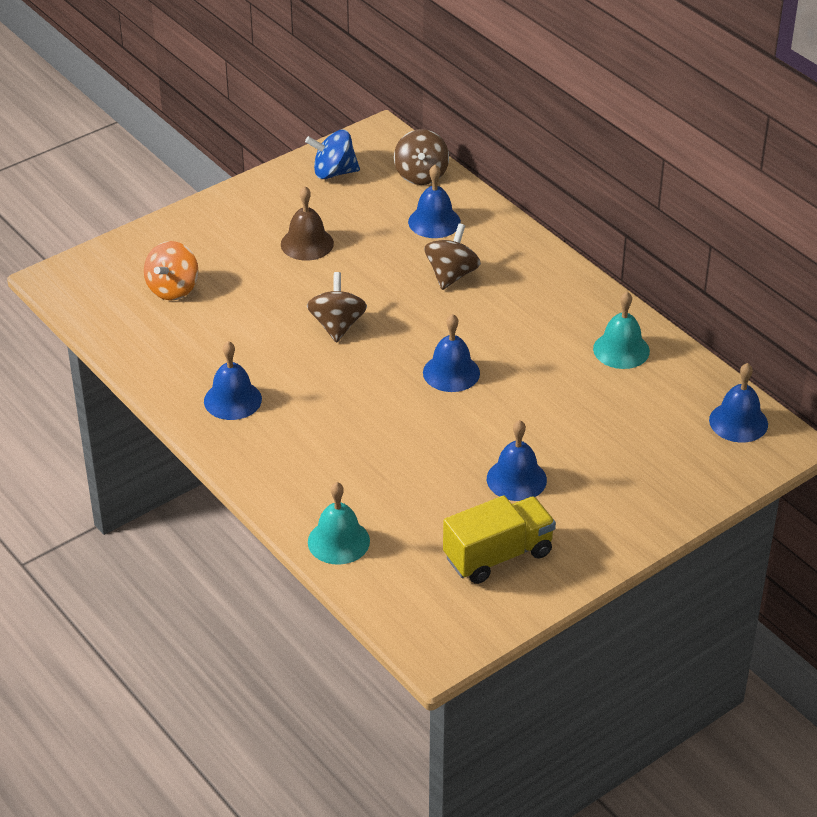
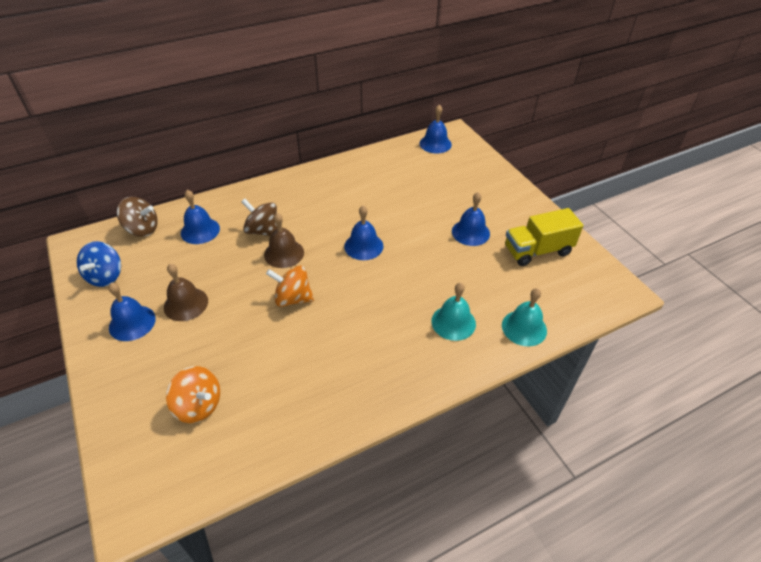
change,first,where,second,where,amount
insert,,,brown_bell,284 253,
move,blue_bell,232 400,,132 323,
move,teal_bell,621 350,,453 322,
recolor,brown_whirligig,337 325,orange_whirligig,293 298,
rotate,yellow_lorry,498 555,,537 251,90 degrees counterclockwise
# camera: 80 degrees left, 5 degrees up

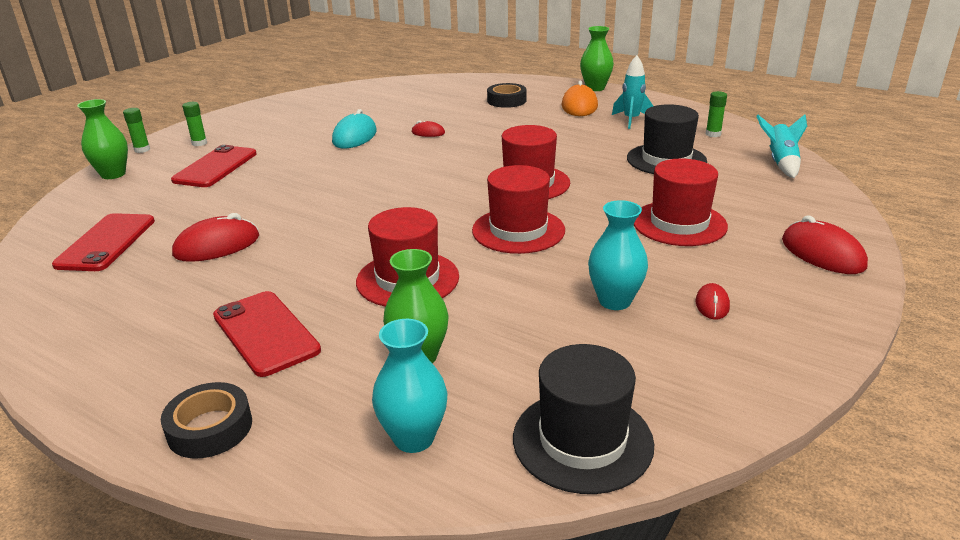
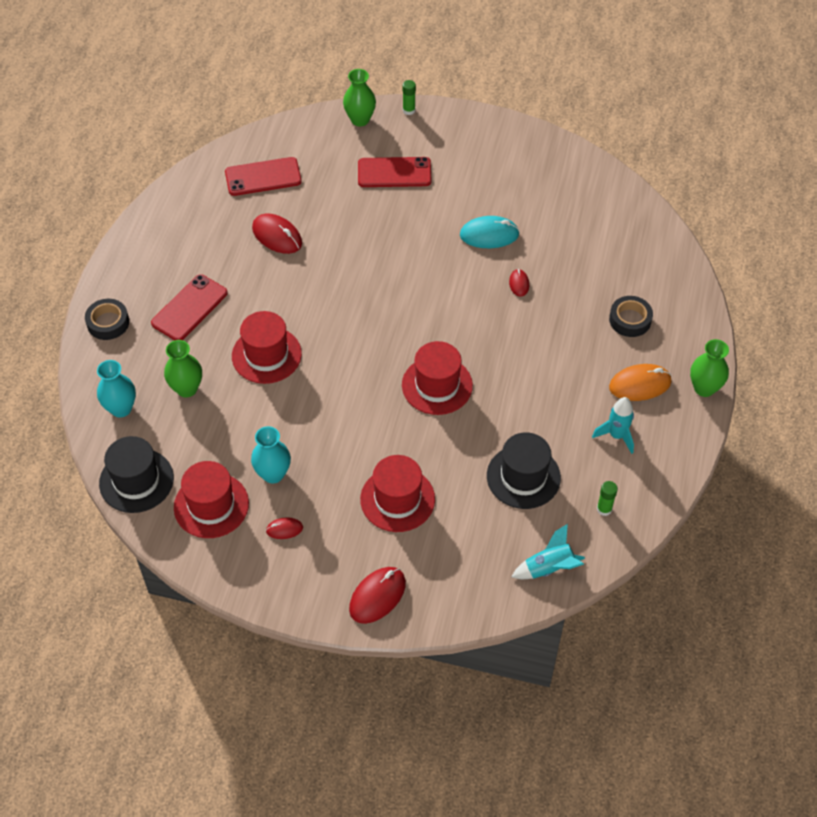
change,first,where,second,where,amount
delete,green_stick_of_glue,199 143,,,
move,red_tall_hat,518 230,,211 505,
# camera: 70 degrees right, 25 degrees up

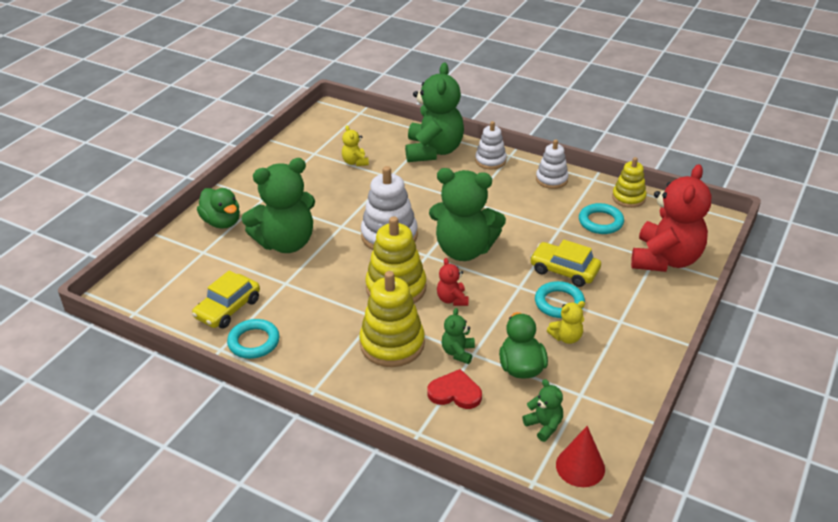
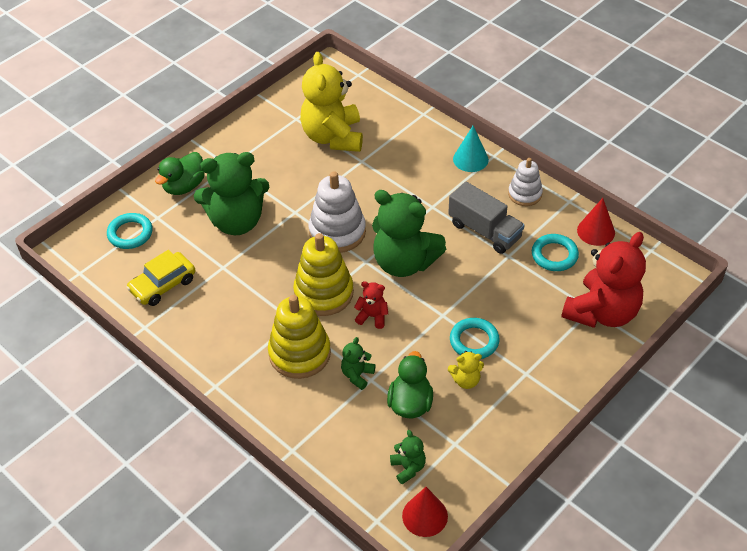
change,first,where,second,where,amount
delete,green_teddy_bear,433 151,,,
delete,red_heart_shape,455 392,,,
delete,yellow_toy_car,564 270,,,
insert,,,gray_lorry,484 231,
move,teal_torus,254 342,,130 233,
replace,pure_white_stacking_rings,490 161,teal_cone,470 159,
replace,yellow_stacking_rings,628 198,red_cone,596 231,
rotate,green_toy_duck,222 222,,184 186,60 degrees clockwise
rotate,red_teddy_bear,452 299,,372 316,105 degrees clockwise
resize,yellow_teddy_bear,355 162,,333 137,x2.29
# camera: 15 degrees right, 10 degrees up

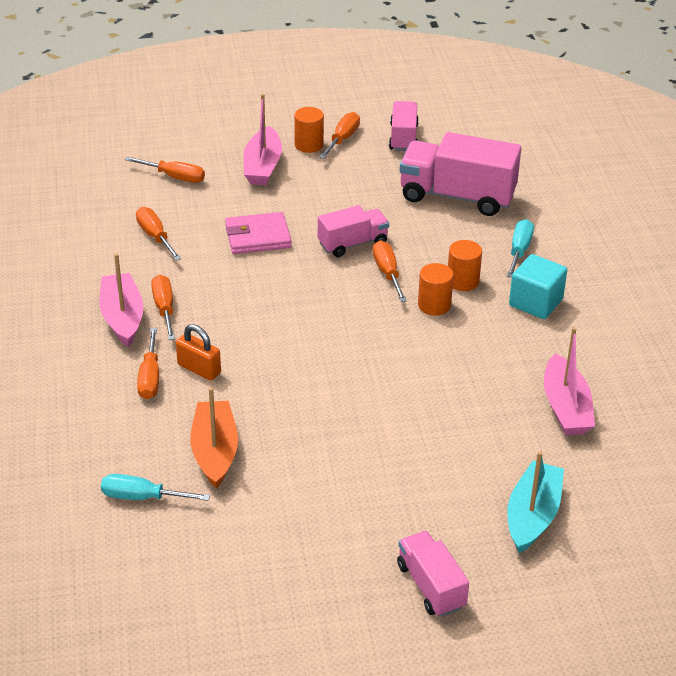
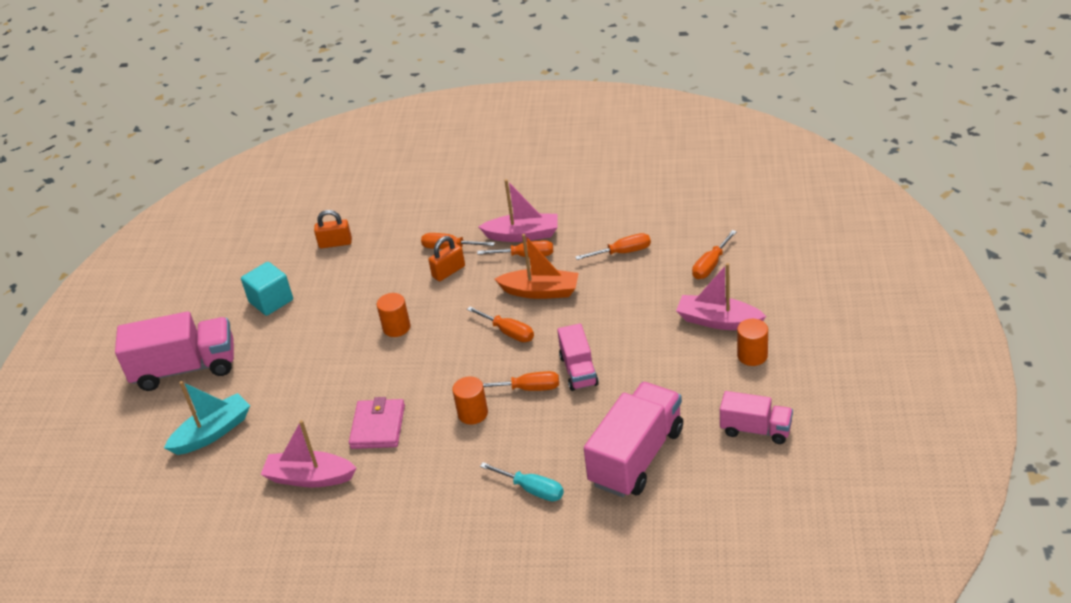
change,first,where,second,where,amount
move,orange_sailboat,215 452,,540 291,
move,rosy_card_wallet,258 237,,378 427,
move,orange_flat_screwdriver,342 139,,508 332,
move,orange_cylinder,462 281,,396 328,
move,teal_block,535 302,,271 301,
replace,teal_flat_screwdriver,142 497,orange_small_lock,335 243,
rotate,teal_sailboat,532 516,,212 433,75 degrees counterclockwise
resize,rosy_lorry,431 586,,185 368,x1.73
# camera: 110 degrees right, 0 degrees up

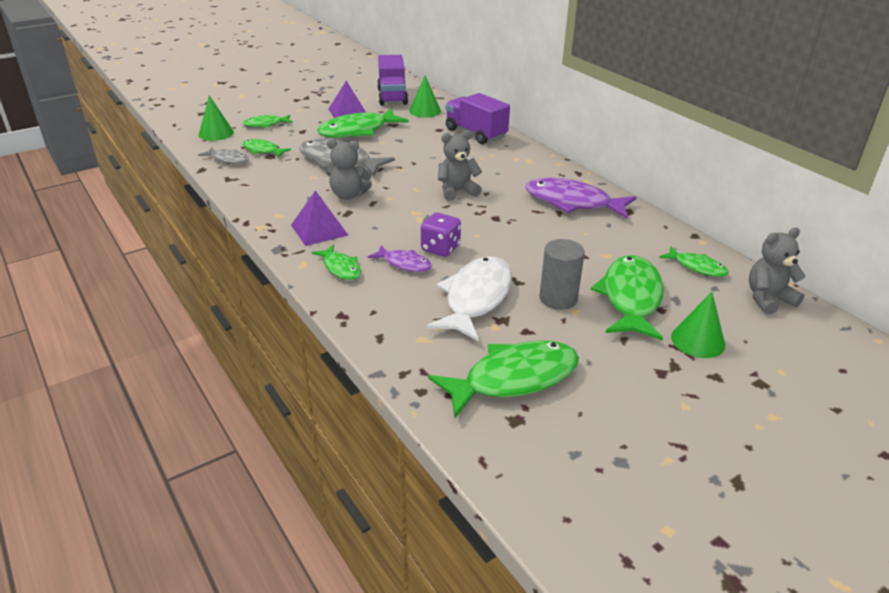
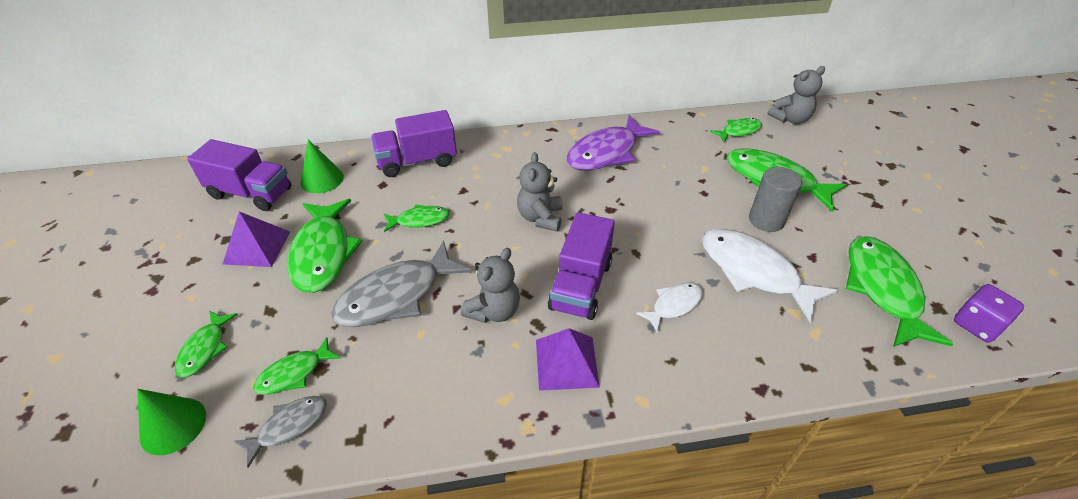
change,first,where,second,where,amount
delete,green_cone,698 340,,,
insert,,,royal_purple_lorry,581 285,
move,green_toy_fish,340 268,,419 220,
move,royal_purple_die,440 248,,976 325,
recolor,royal_purple_toy_fish,404 264,pure_white_toy_fish,673 305,
rotate,gray_teddy_bear,768 299,,790 119,120 degrees counterclockwise
# camera: 65 degrees left, 10 degrees up

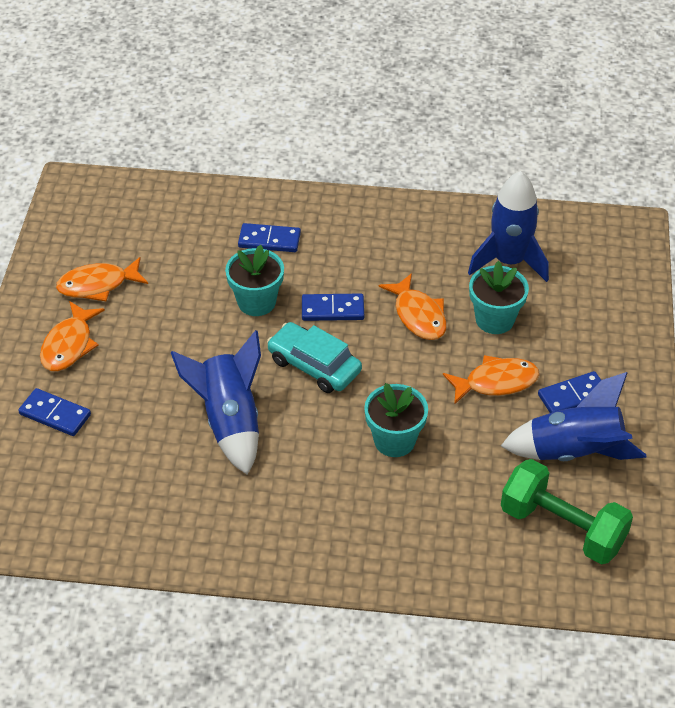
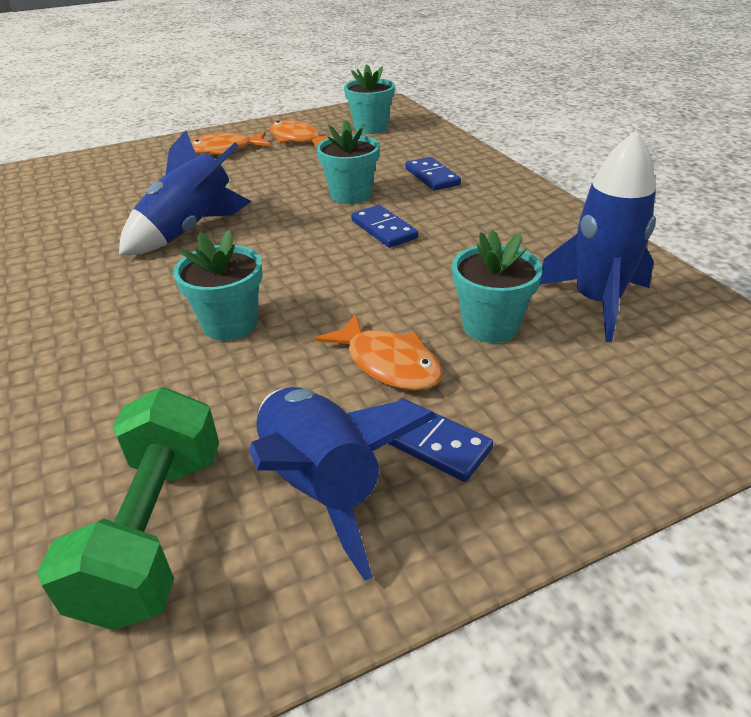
change,first,where,second,where,amount
delete,blue_domino,55 414,,,
delete,teal_toy_car,314 365,,,
delete,orange_toy_fish,418 315,,,
insert,,,teal_potted_plant,370 128,
# camera: 60 degrees right, 10 degrees down

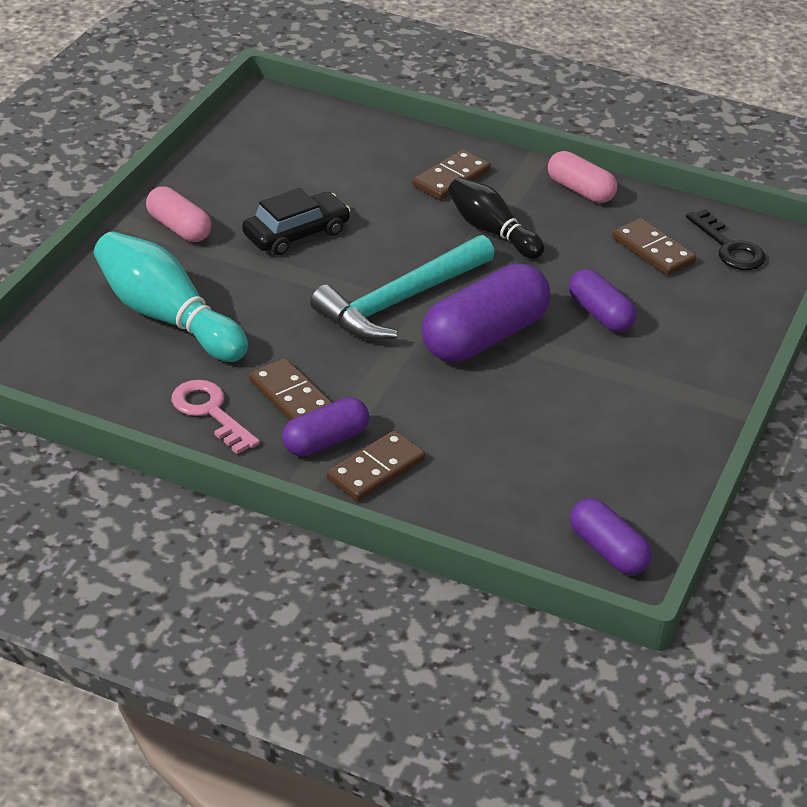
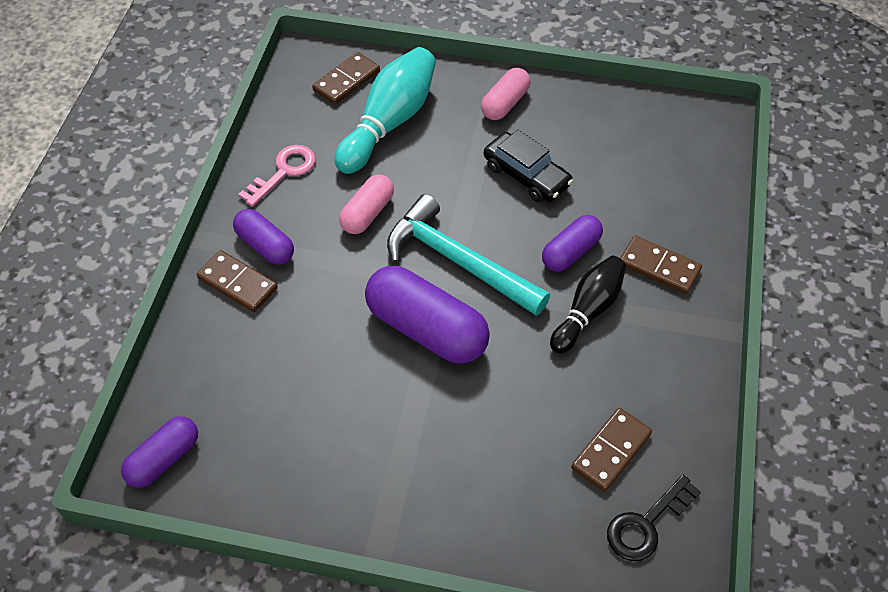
change,first,where,second,where,amount
move,brown_domino,291 397,,346 81,
move,rosy_pill_shape,580 190,,367 213,
move,royal_purple_pill_shape,600 314,,570 252,
# camera: 80 degrees right, 15 degrees up

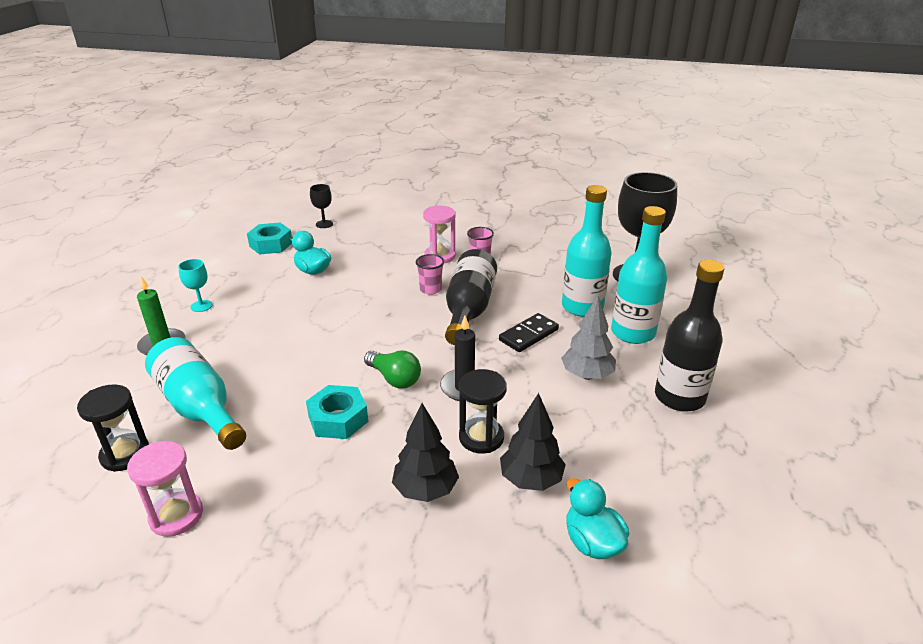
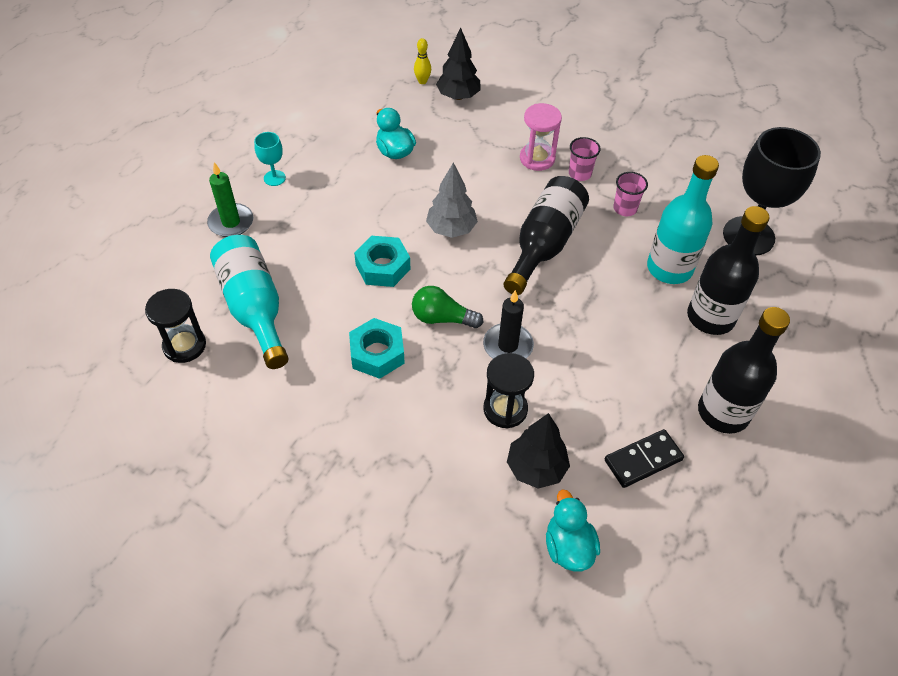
change,first,where,second,where,amount
delete,rosy_hourglass,176 516,,,
move,teal_nut,271 244,,383 267,
move,black_tree,425 490,,458 96,
move,rosy_cup,430 289,,625 208,
move,black_domino,529 335,,643 460,
move,gray_tree,587 375,,451 229,
replace,black_goblet,324 224,yellow_skittle,422 81,
recolor,teal_flask,633 333,black_flask,710 317,
rotate,green_light_bulb,394 379,,442 318,135 degrees clockwise
# camera: 15 degrees right, 20 degrees up

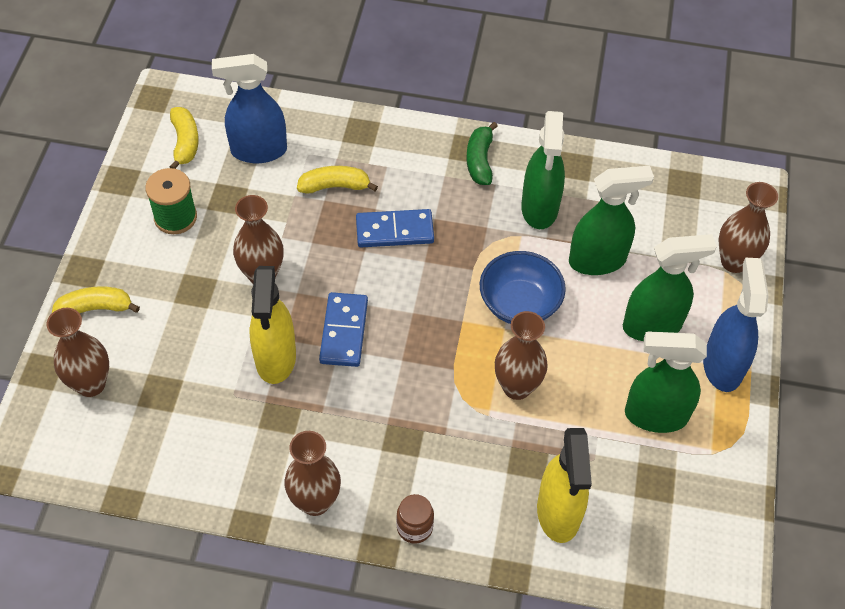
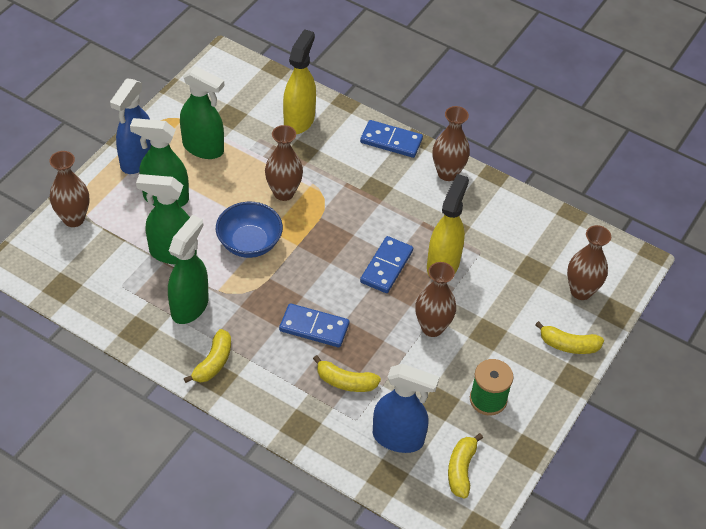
change,first,where,second,where,amount
replace,brown_preserve_jar,414 527,blue_domino,391 141,
recolor,green_toy_banana,480 161,yellow_toy_banana,213 362,
# camera: 160 degrees left, 5 degrees down

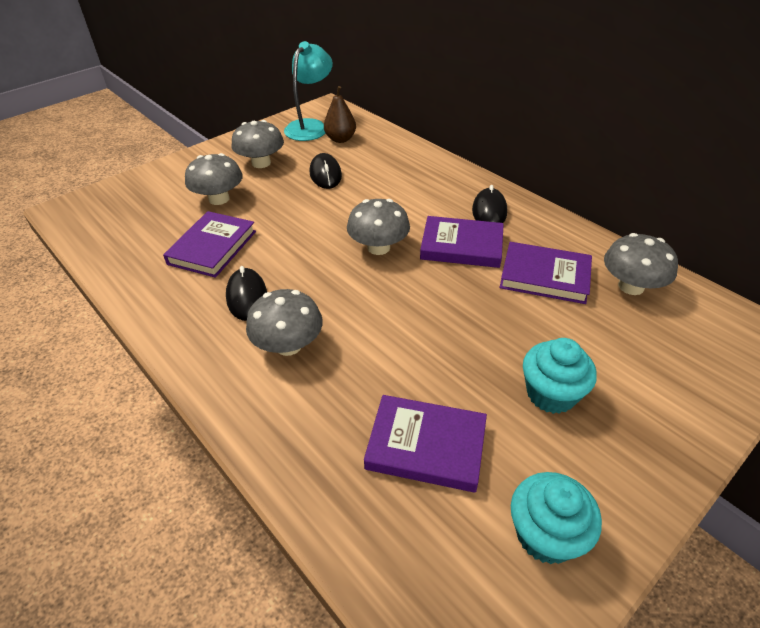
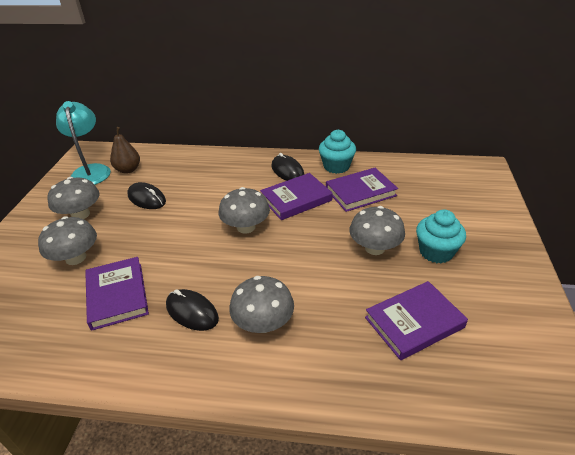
change,first,where,second,where,amount
move,teal_cupcake,545 534,,336 166,
move,gray_mushroom,631 286,,374 248,
# camera: 40 degrees left, 5 degrees down

